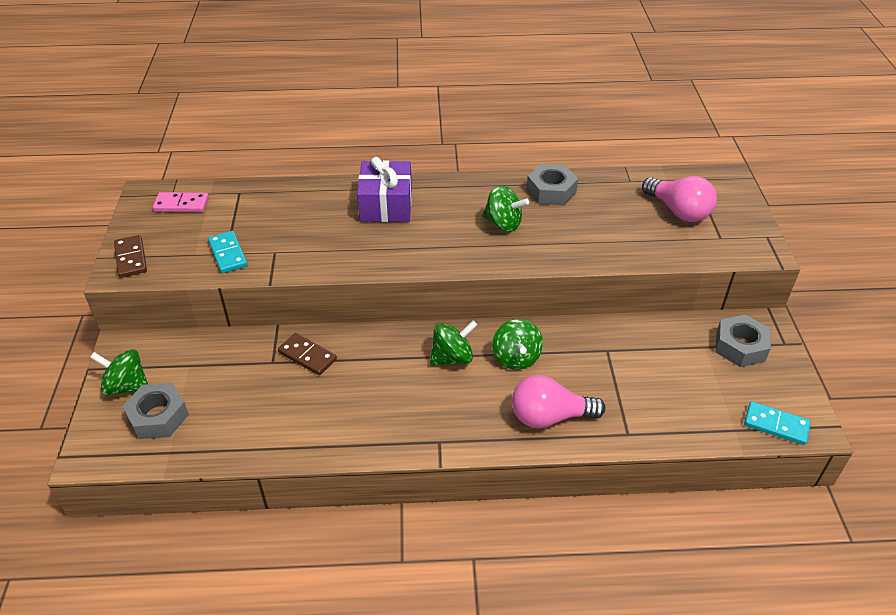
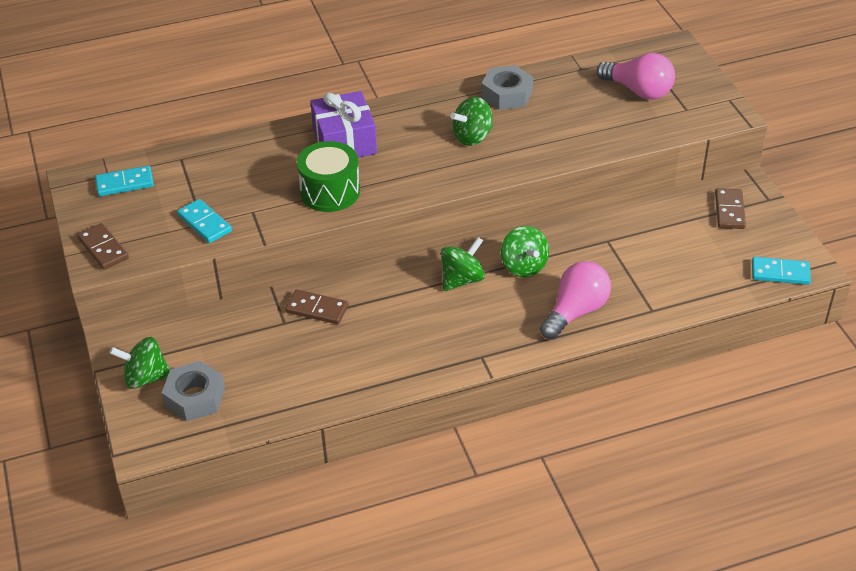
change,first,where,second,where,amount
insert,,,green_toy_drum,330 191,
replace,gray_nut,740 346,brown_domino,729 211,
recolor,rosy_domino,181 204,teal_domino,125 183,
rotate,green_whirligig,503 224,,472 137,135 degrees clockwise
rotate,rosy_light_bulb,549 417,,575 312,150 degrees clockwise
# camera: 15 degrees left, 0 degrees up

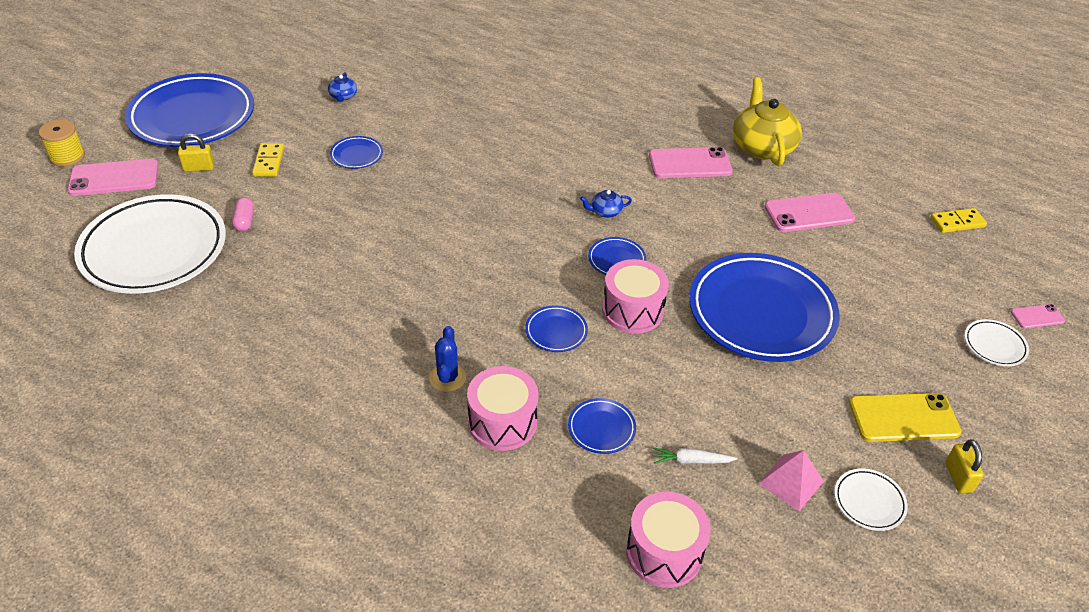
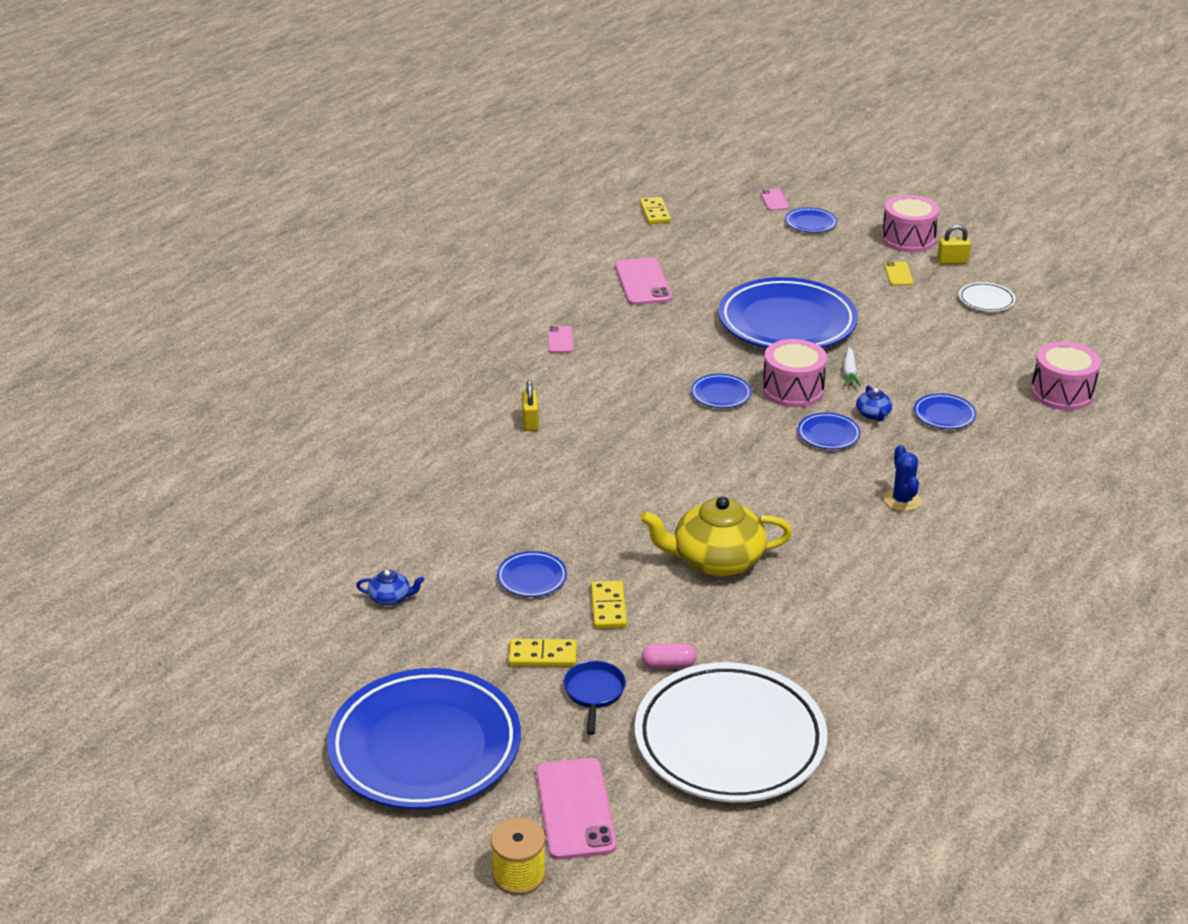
change,first,where,second,where,amount
delete,rosy_solid_pyramid,791 482,,,
insert,,,blue_pan,594 693,
insert,,,yellow_domino,608 607,
move,yellow_small_lock,199 168,,530 422,
move,rosy_toy_drum,502 422,,908 239,
move,blue_teapot,605 211,,873 414,
move,pure_white_toy_carrot,691 460,,849 372,
move,yellow_teapot,762 146,,716 560,
recolor,pure_white_plate,994 345,blue_plate,810 223,
rotate,blue_prickly_plant,447 378,,902 500,75 degrees clockwise
resize,rosy_mobile_phone,690 164,,560 340,x0.53
resize,yellow_mobile_phone,903 418,,898 274,x0.53
# camera: 85 degrees left, 10 degrees down

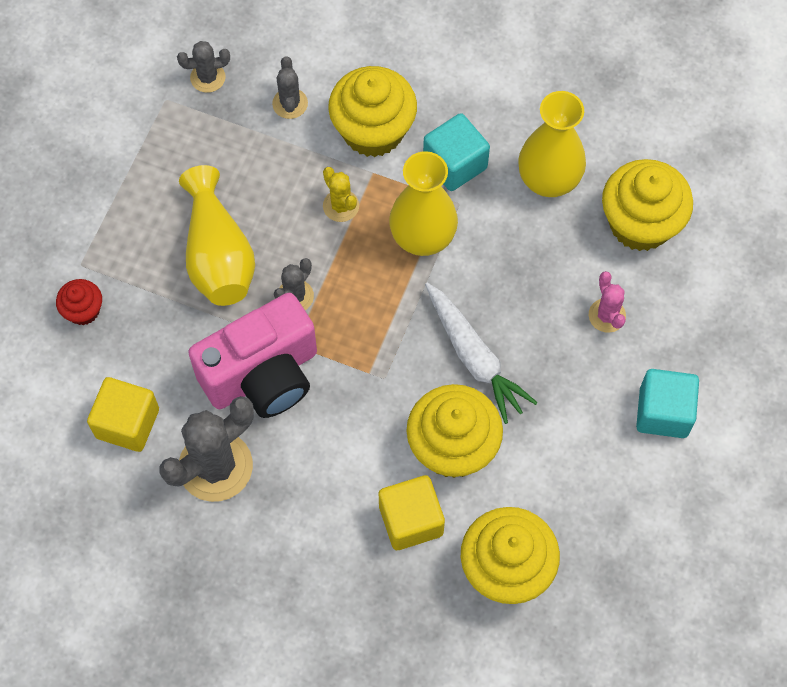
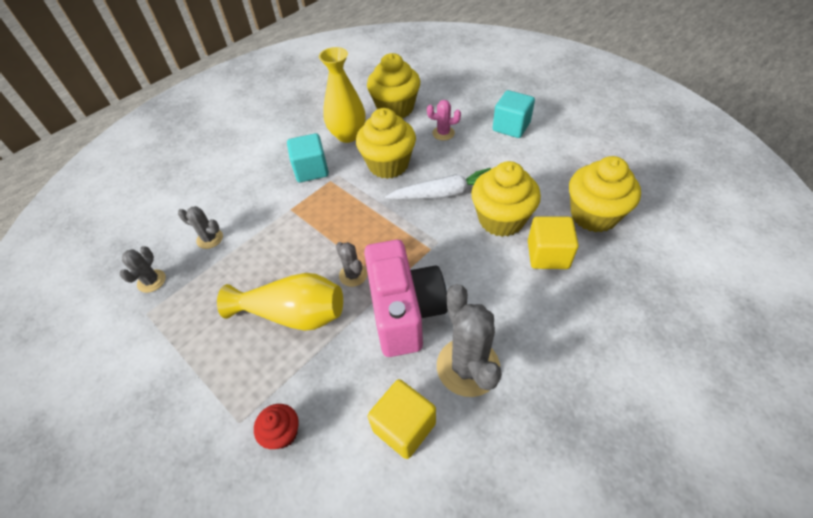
change,first,where,second,where,amount
delete,yellow_prickly_plant,341 206,,,
delete,yellow_tall_vase,422 237,,,
move,yellow_cupcake,373 130,,388 165,
# camera: 65 degrees left, 15 degrees down

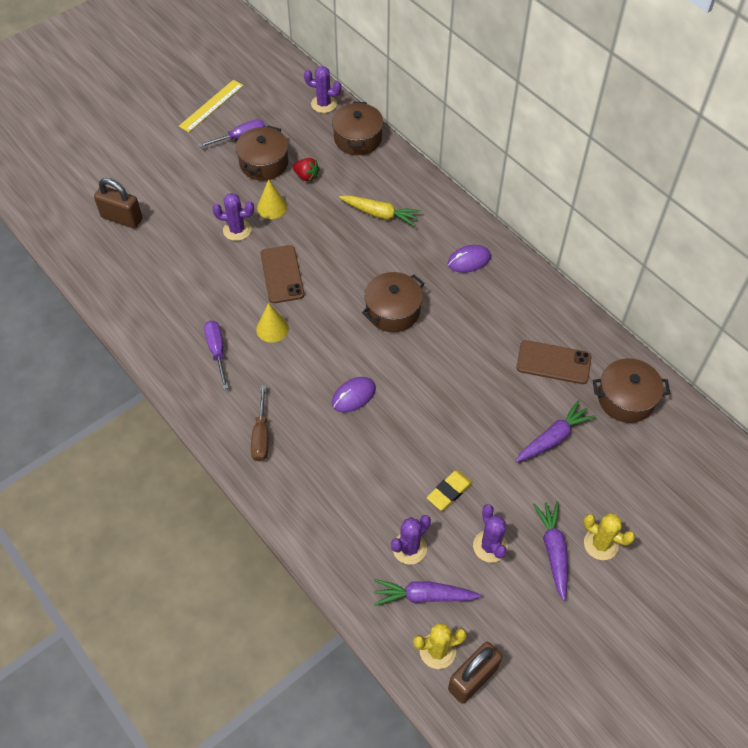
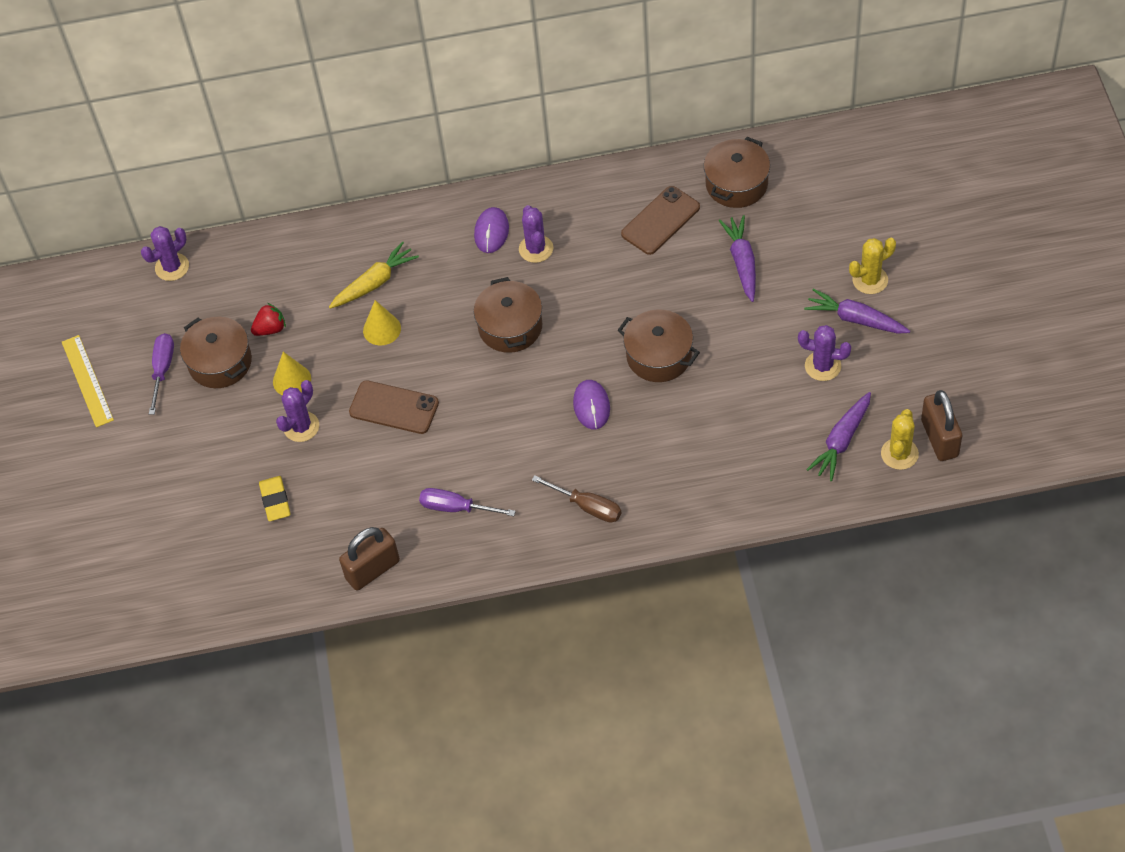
change,first,where,second,where,amount
move,brown_small_lock,122 218,,372 570,
move,yellow_cone,272 328,,382 329,
move,brown_pot,357 138,,659 356,
move,royal_purple_prickly_plant,409 548,,536 249,
move,yellow_eraser,449 492,,275 500,
# camera: 55 degrees left, 0 degrees up

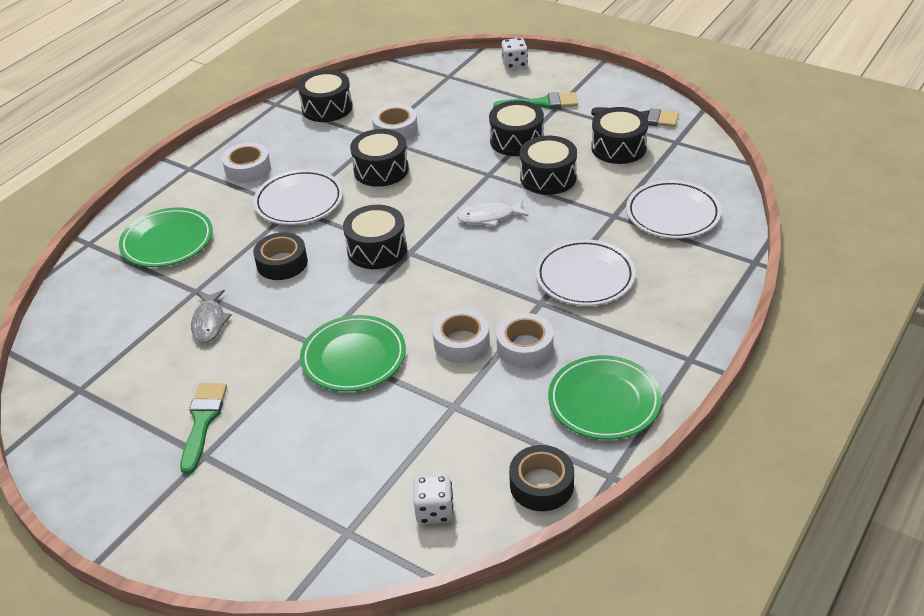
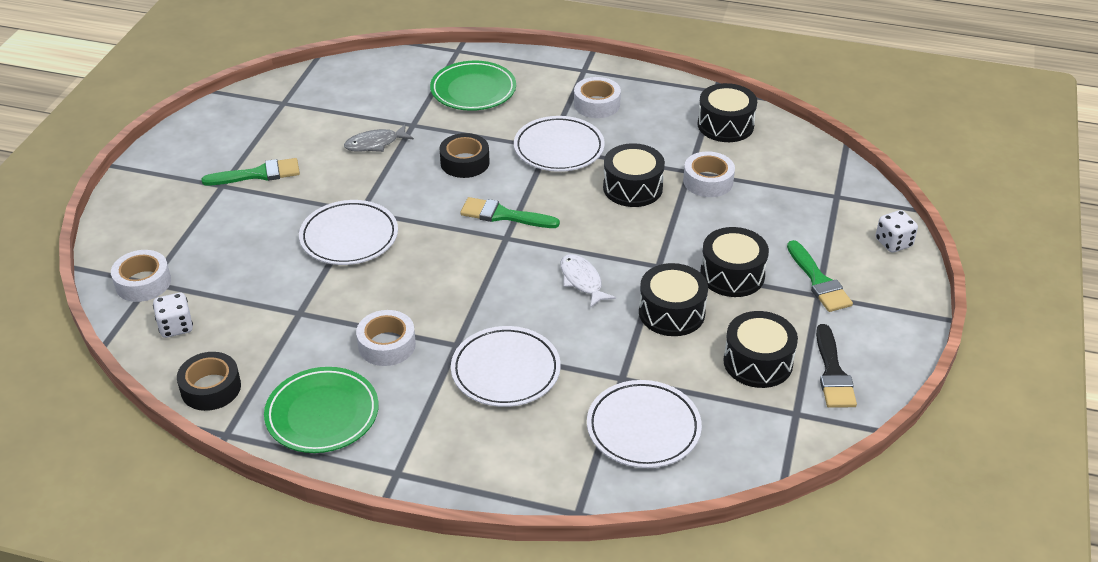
change,first,where,second,where,amount
move,pure_white_sticky_tape,461 343,,143 283,
replace,black_toy_drum,377 249,green_paint_brush,503 215,
recolor,green_plate,354 357,pure_white_plate,349 237,
# camera: 70 degrees right, 0 degrees up

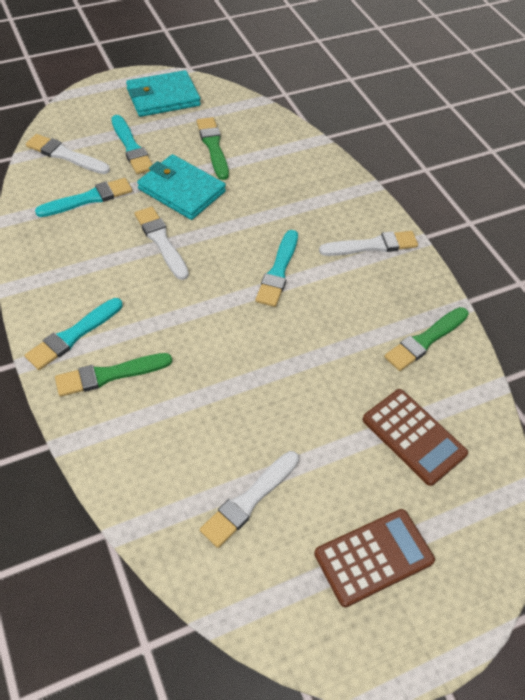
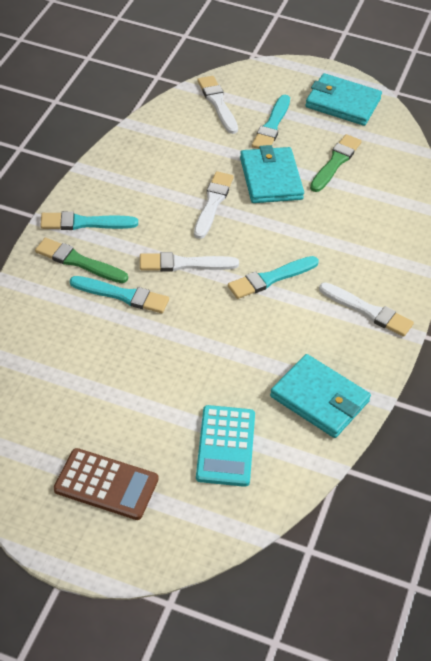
change,first,where,second,where,amount
move,teal_paint_brush,88 199,,122 295,
move,pure_white_paint_brush,249 500,,184 264,
replace,green_paint_brush,425 340,teal_card_wallet,319 399,
recolor,brown_calculator,413 437,teal_calculator,225 446,
# camera: 45 degrees right, 5 degrees down

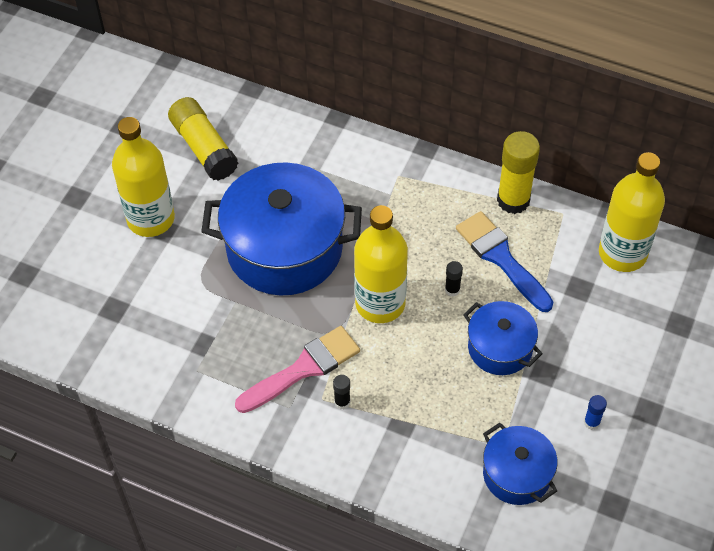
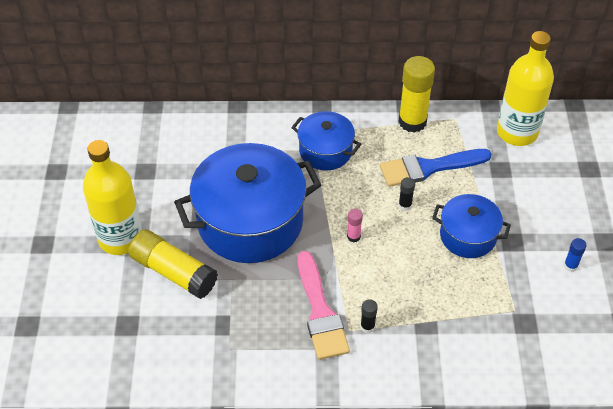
change,first,where,second,where,amount
move,yellow_stick_of_glue,204 148,,173 272,
move,blue_pot,516 474,,325 151,
replace,yellow_flask,380 303,rosy_stick_of_glue,353 236,
rotate,rosy_paint_brush,303 368,,320 312,135 degrees clockwise
rotate,blue_paint_brush,501 258,,428 168,45 degrees counterclockwise
# camera: 25 degrees left, 5 degrees down

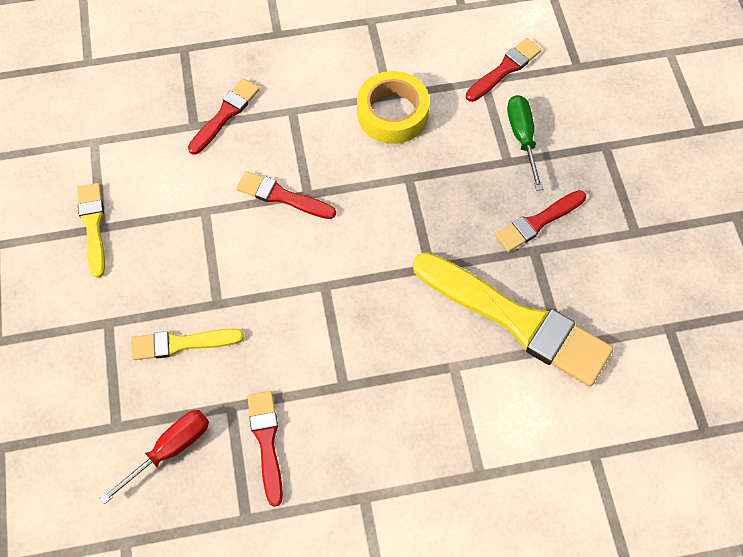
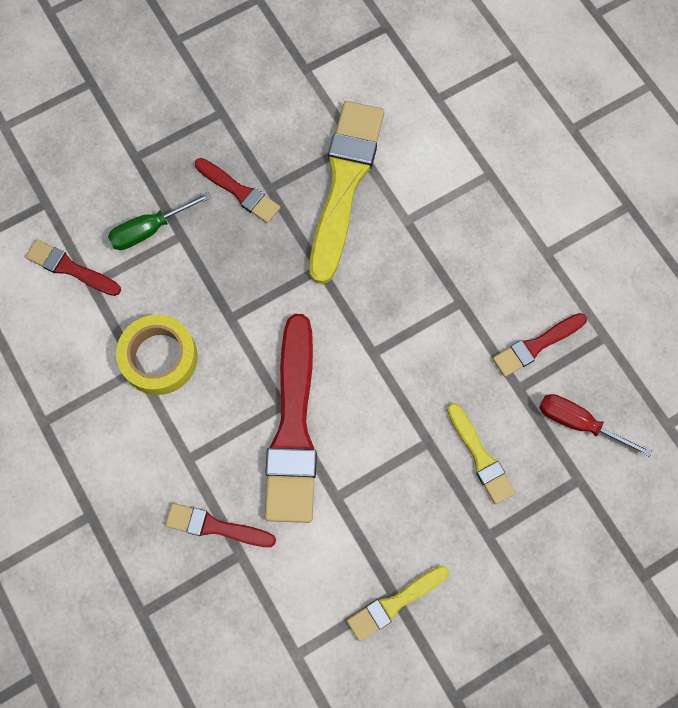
change,first,where,second,where,amount
resize,red_paint_brush,282 196,,293 428,x1.96
# camera: 110 degrees left, 10 degrees up

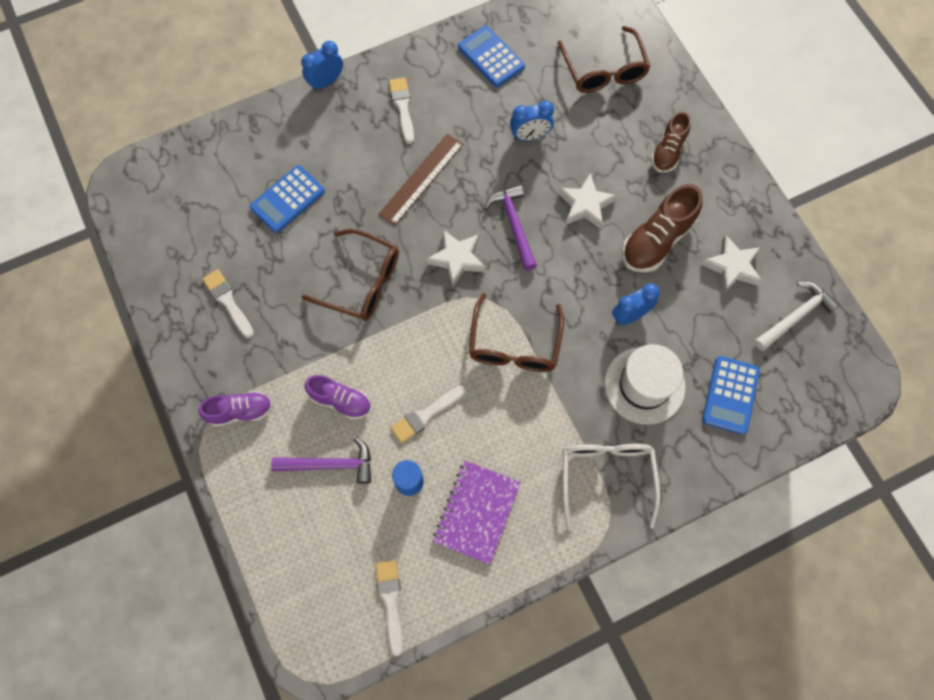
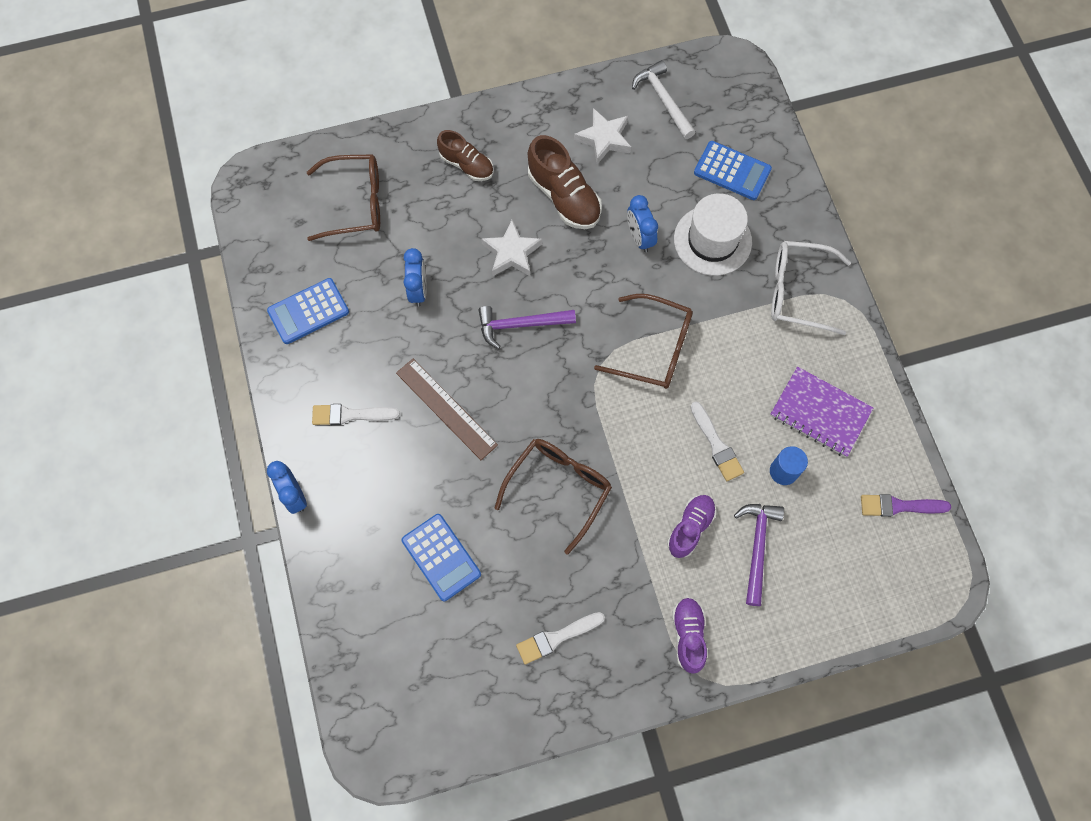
change,first,where,second,where,amount
delete,pure_white_star,457 259,,,
recolor,pure_white_paint_brush,390 601,royal_purple_paint_brush,899 506,
# camera: 80 degrees left, 0 degrees up

